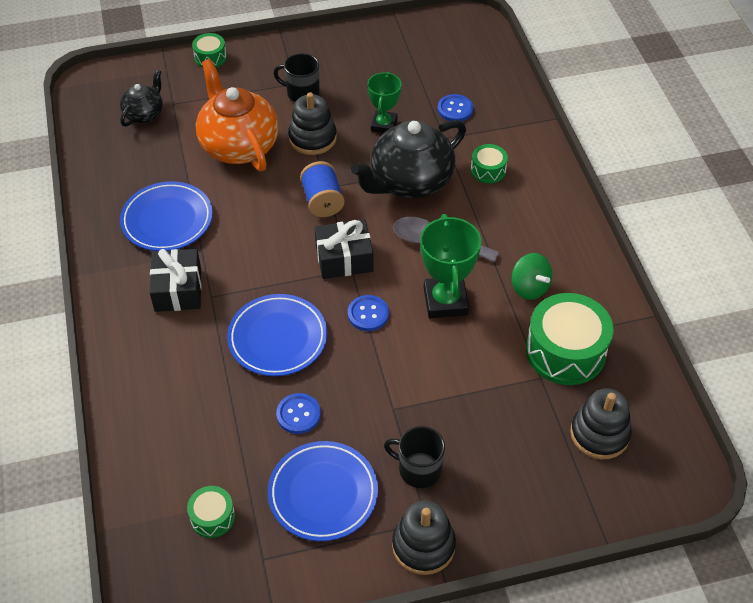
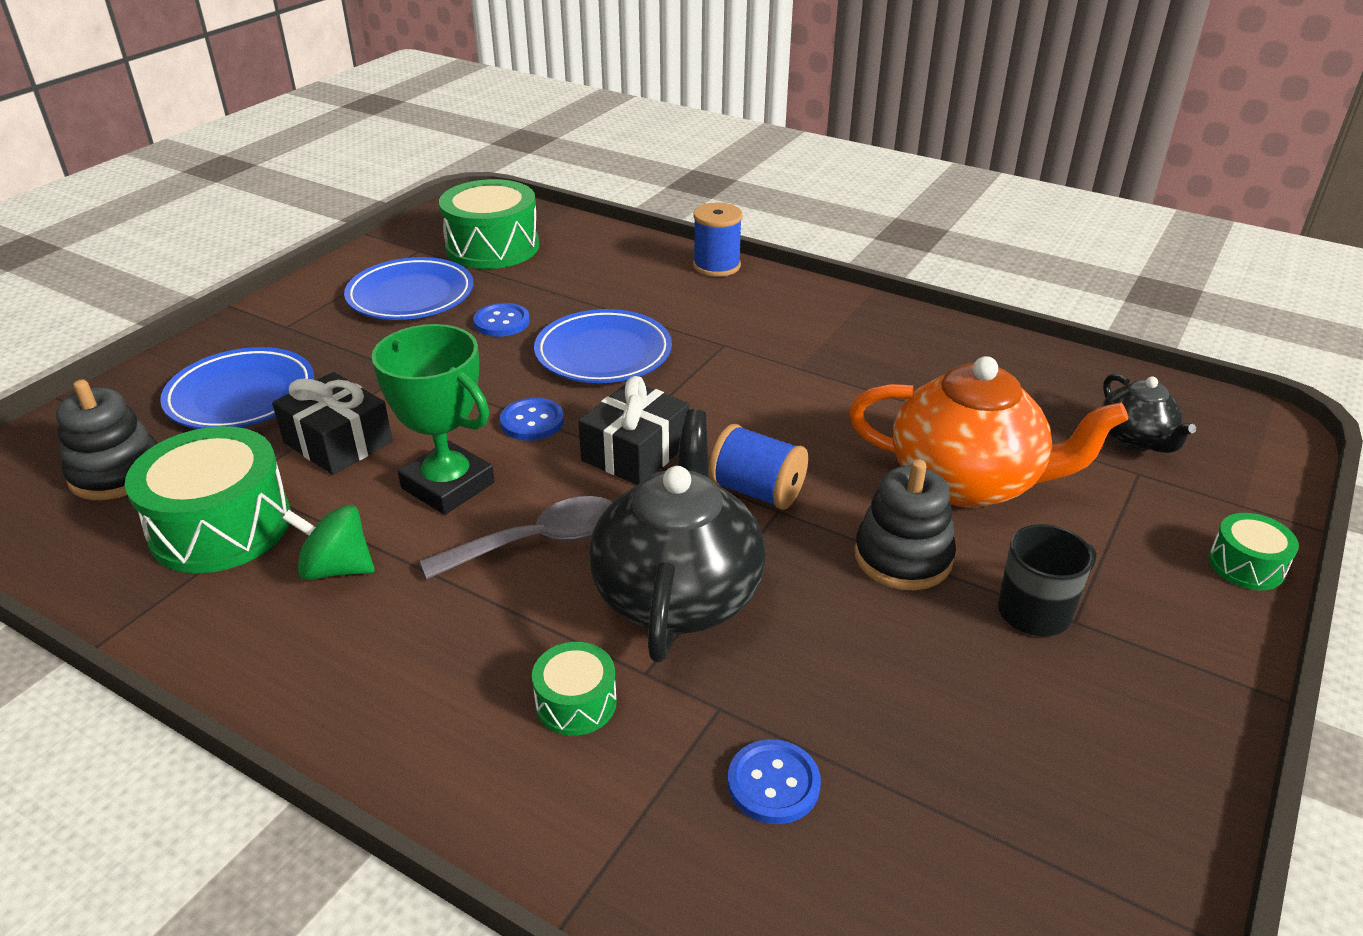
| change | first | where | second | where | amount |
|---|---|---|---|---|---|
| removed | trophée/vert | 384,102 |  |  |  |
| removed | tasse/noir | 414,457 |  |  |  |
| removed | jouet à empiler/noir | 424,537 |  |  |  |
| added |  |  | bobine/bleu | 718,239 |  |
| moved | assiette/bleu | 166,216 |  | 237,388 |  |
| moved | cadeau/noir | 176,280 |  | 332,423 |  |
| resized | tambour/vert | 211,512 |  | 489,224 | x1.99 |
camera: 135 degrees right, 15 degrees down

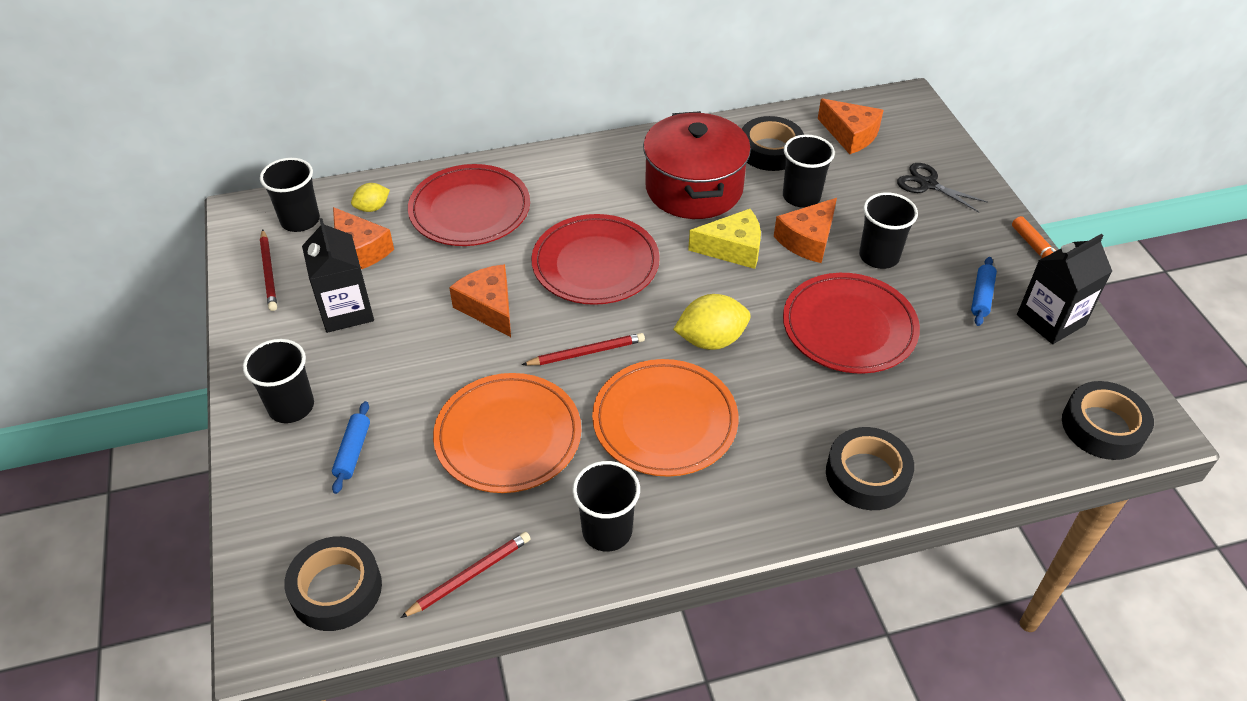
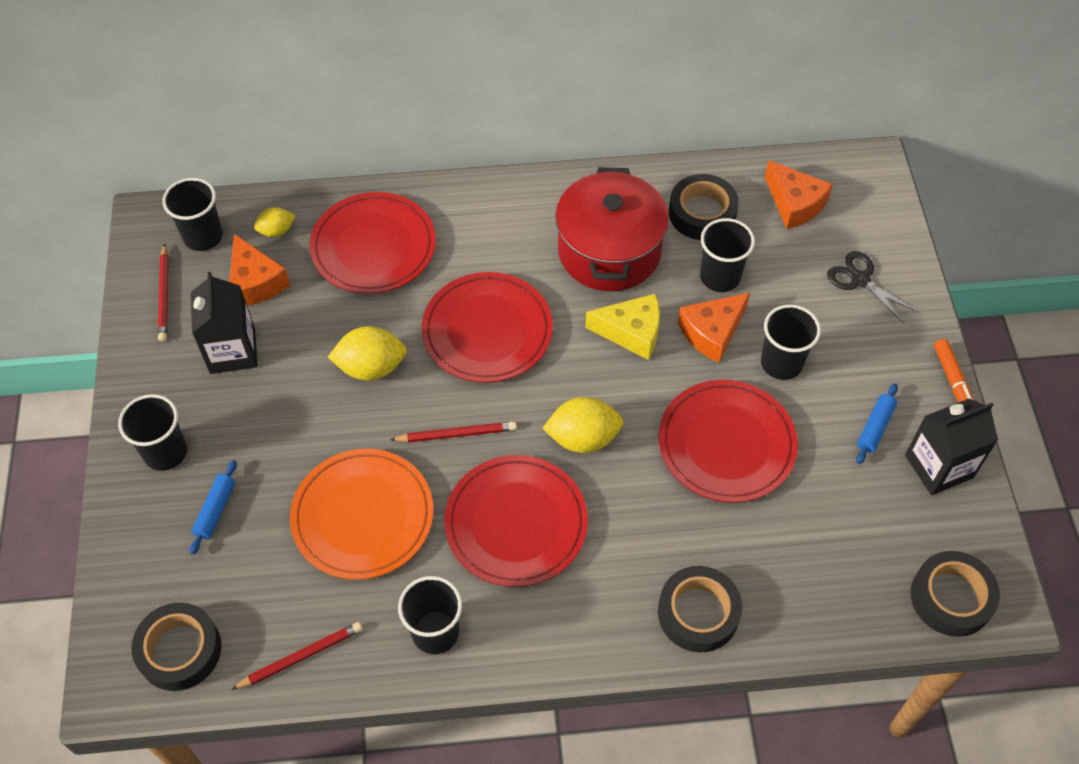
| change | first | where | second | where | amount |
|---|---|---|---|---|---|
| replaced | fromage/orange | 480,300 | citron/jaune | 367,353 |  |
| recoloured | assiette/orange | 665,418 | assiette/rouge | 516,521 |  |
camera: 10 degrees right, 10 degrees up

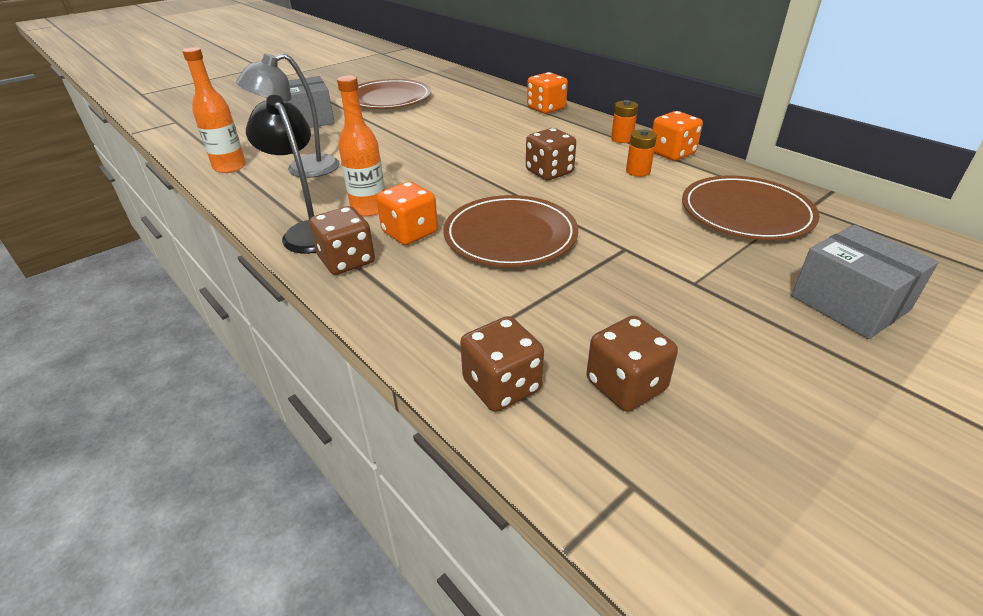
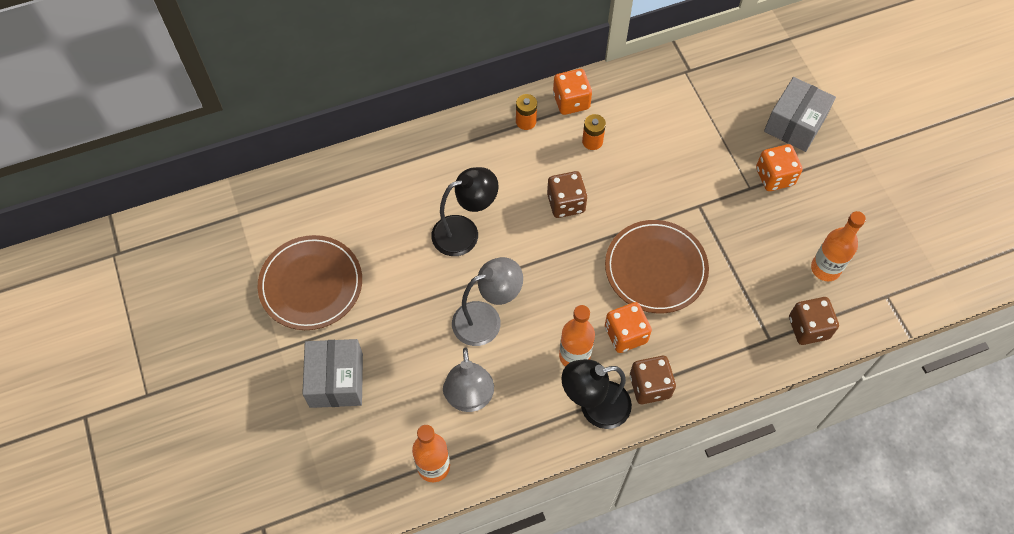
| change | first | where | second | where | amount |
|---|---|---|---|---|---|
| removed | assiette/marron | 751,208 |  |  |  |
| added |  |  | lampe/noir | 465,211 |  |
| added |  |  | lampe/gris | 487,301 |  |
| moved | dé/orange | 547,93 |  | 779,167 |  |
| replaced | dé/marron | 632,363 | bouteille/orange | 838,246 |  |
| turned | boîte/gris | 865,282 |  | 800,114 | 45 degrees counterclockwise |
camera: 70 degrees left, 25 degrees up

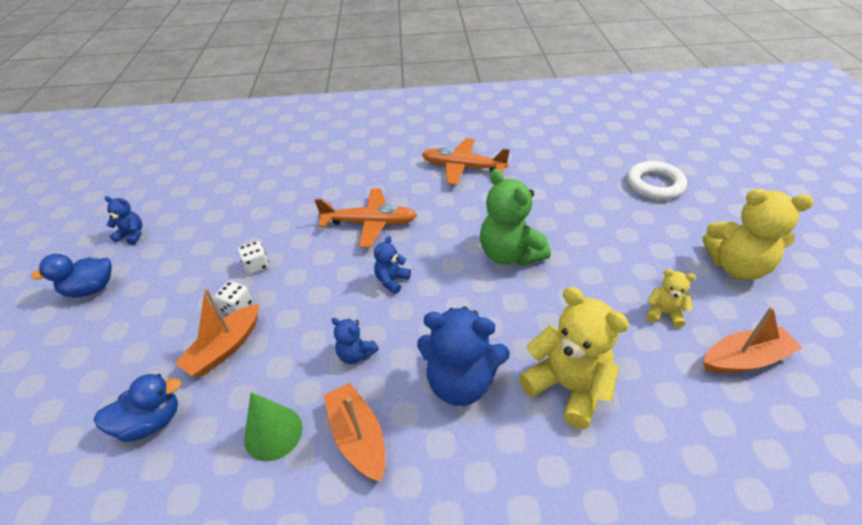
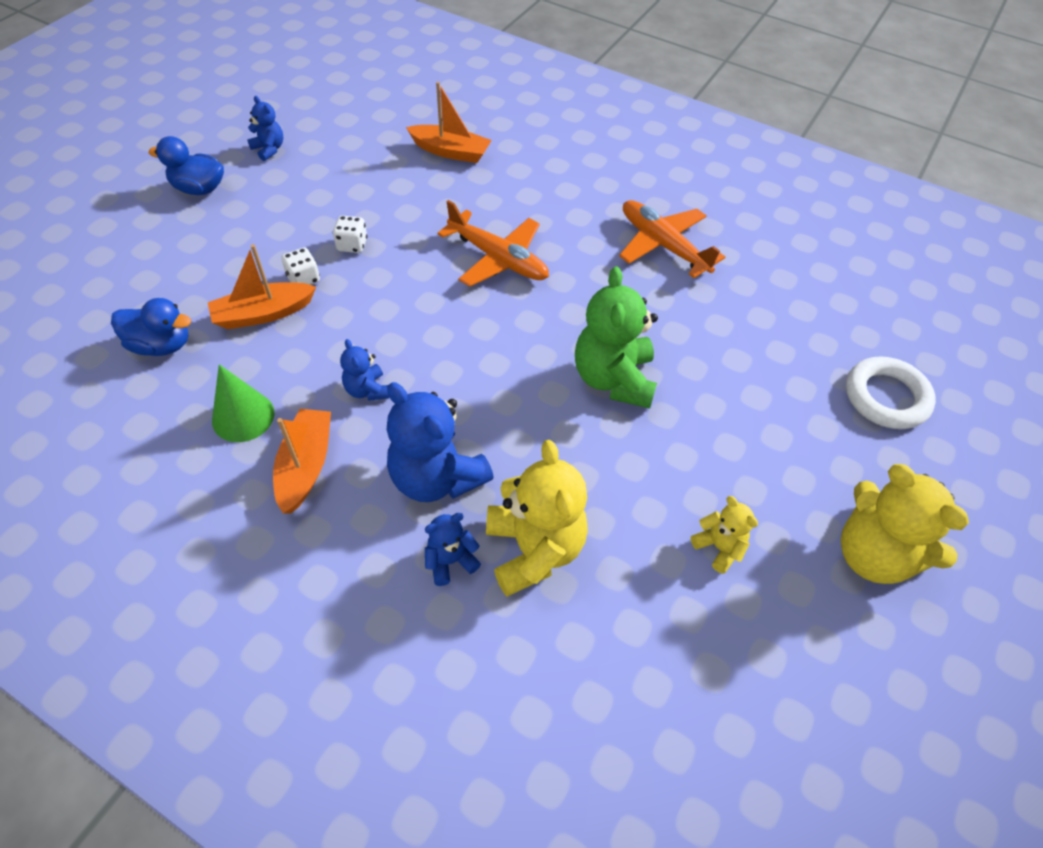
| change | first | where | second | where | amount |
|---|---|---|---|---|---|
| moved | ours en peluche/bleu | 392,265 |  | 453,549 |  |
| moved | bateau/orange | 752,339 |  | 449,122 |  |
camera: 30 degrees right, 10 degrees up

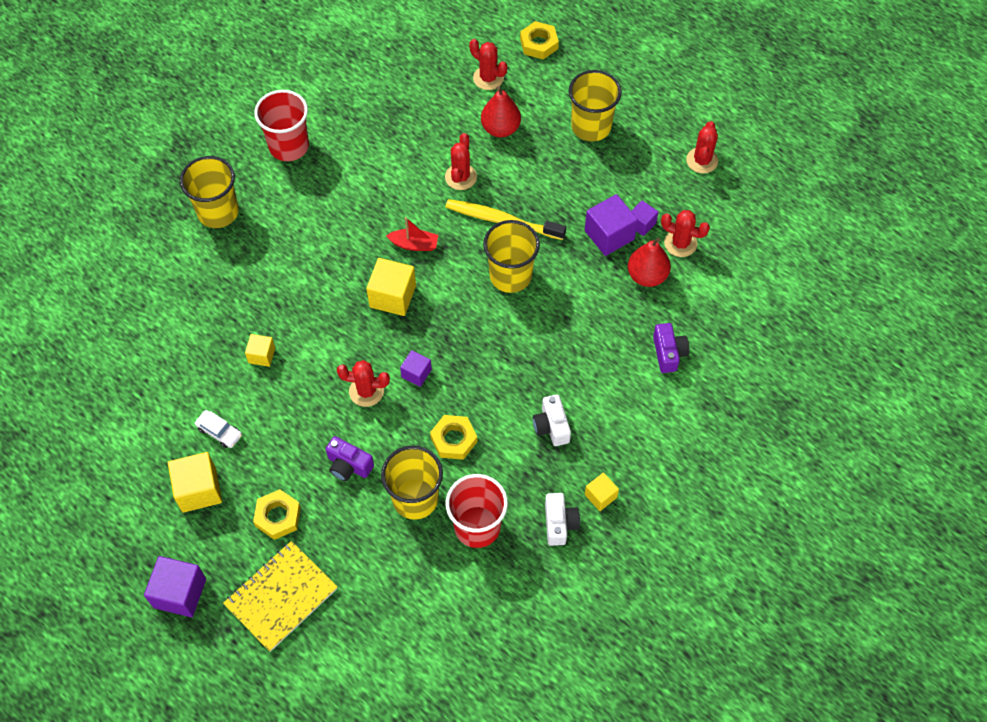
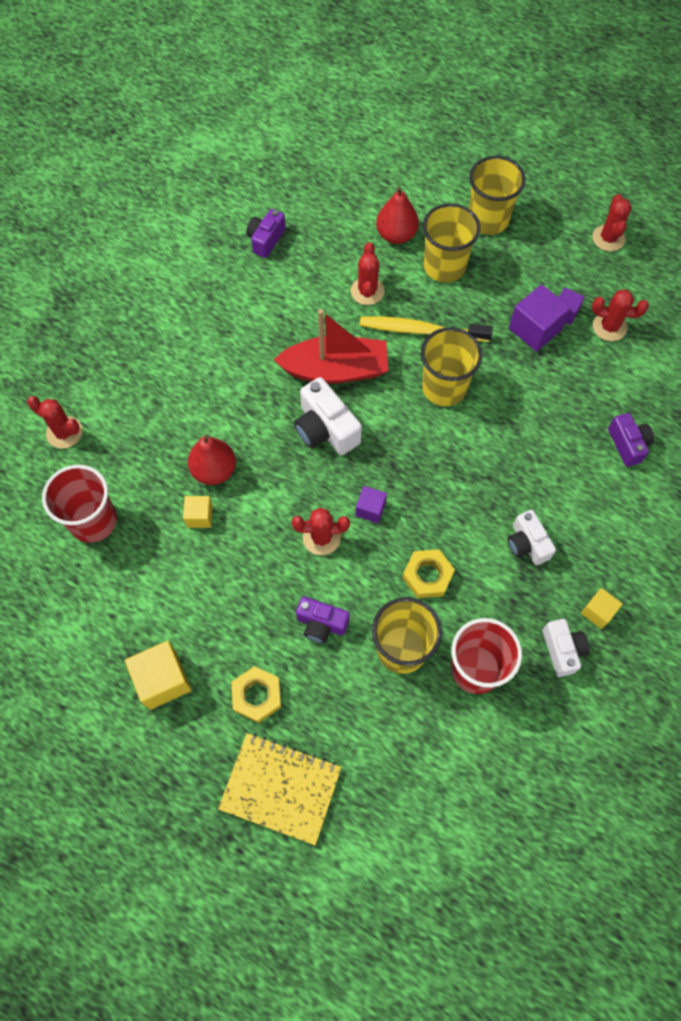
| change | first | where | second | where | amount |
|---|---|---|---|---|---|
| removed | cube/violet | 175,586 |  |  |  |
| removed | voiture/blanc | 218,429 |  |  |  |
| removed | écrou/jaune | 539,40 |  |  |  |
| added |  |  | appareil photo/violet | 266,233 |  |
| moved | gobelet/jaune | 209,192 |  | 451,243 |  |
| moved | gobelet/rouge | 281,125 |  | 79,504 |  |
| moved | cactus/rouge | 488,64 |  | 55,422 |  |
| moved | poire/rouge | 649,262 |  | 212,459 |  |
| replaced | cube/jaune | 391,287 | appareil photo/blanc | 328,416 |  |
| turned | carnet/jaune | 280,596 |  | 280,789 | 75 degrees clockwise |
| resized | bateau/rouge | 412,234 |  | 331,346 | x2.02 |
camera: 10 degrees left, 5 degrees up

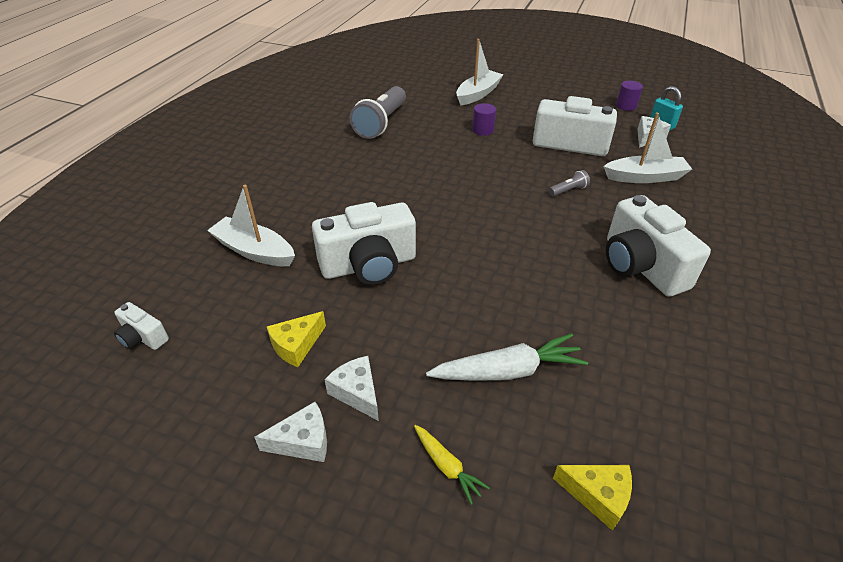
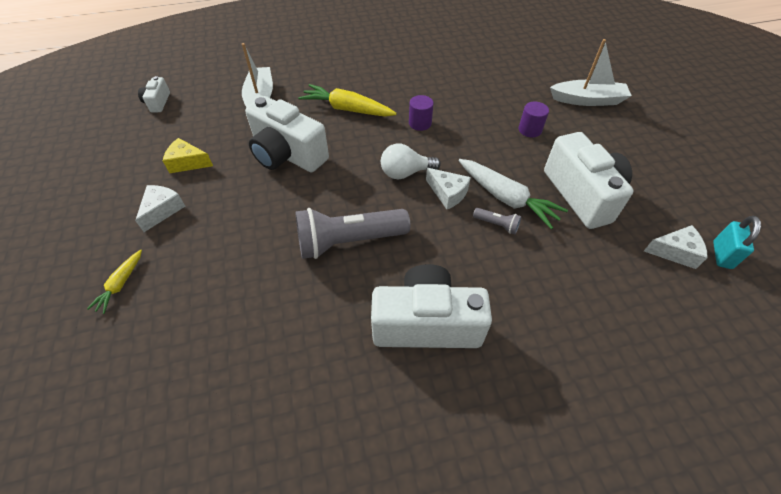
| change | first | where | second | where | amount |
|---|---|---|---|---|---|
| removed | fromage/jaune | 592,498 |  |  |  |
| removed | bateau/blanc | 647,148 |  |  |  |
| added |  |  | carotte/jaune | 347,100 |  |
| added |  |  | ampoule/blanc | 411,161 |  |
| moved | fromage/blanc | 290,432 |  | 448,188 |  |
| moved | lampe de poche/gris | 378,112 |  | 352,233 |  |
| moved | carotte/blanc | 507,357 |  | 513,194 |  |
| moved | cylindre/violet | 629,96 |  | 421,113 |  |
| turned | appareil photo/blanc | 658,246 |  | 431,306 | 60 degrees clockwise |
camera: 55 degrees right, 10 degrees up

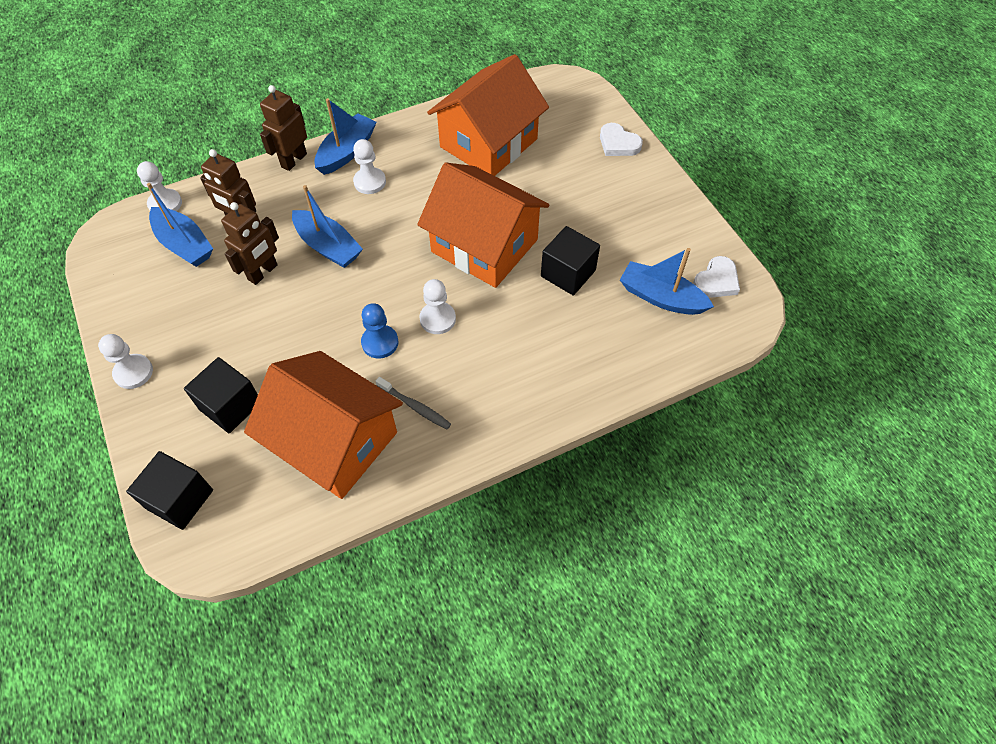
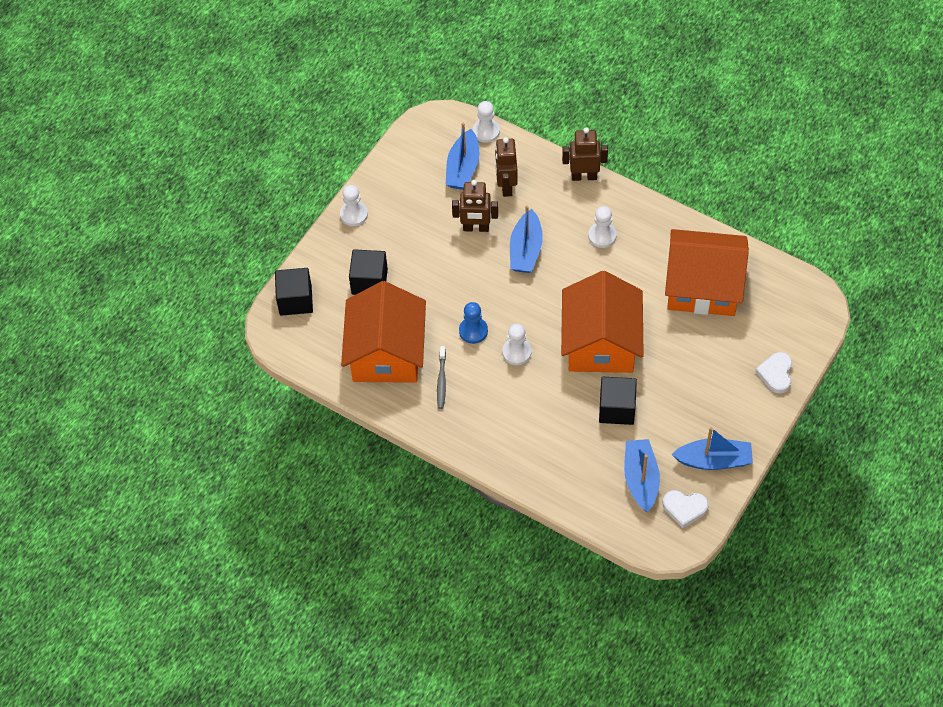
| change | first | where | second | where | amount |
|---|---|---|---|---|---|
| moved | bateau/bleu | 346,136 |  | 712,448 |  |
camera: 60 degrees right, 0 degrees up

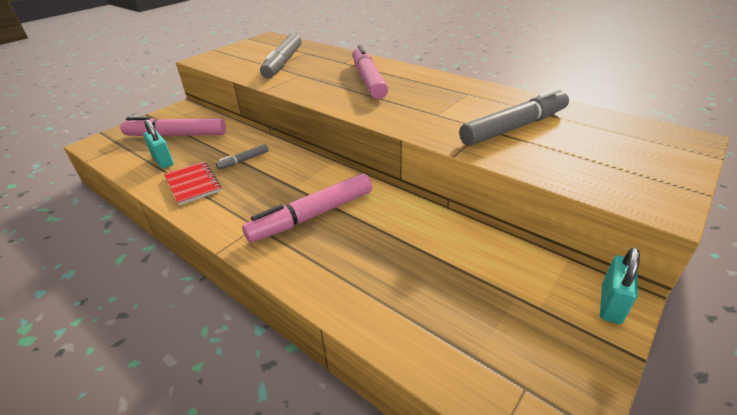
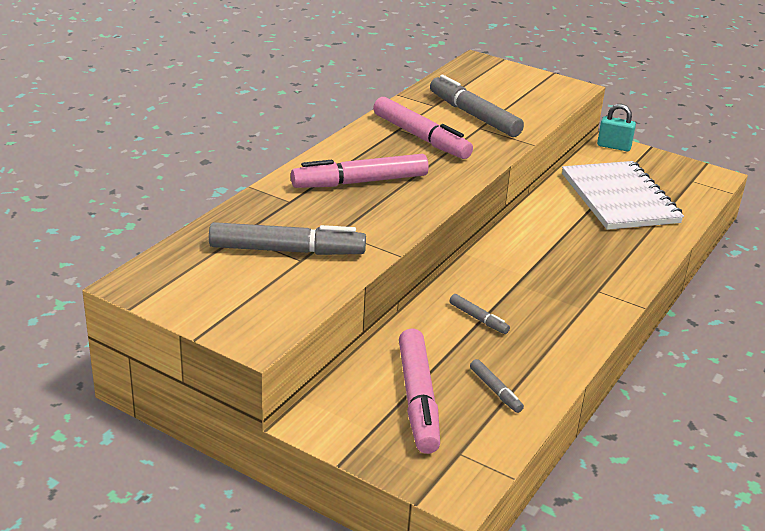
| change | first | where | second | where | amount |
|---|---|---|---|---|---|
| removed | carnet/rouge | 192,183 |  |  |  |
| added |  |  | carnet/blanc | 623,195 |  |
| moved | feutre/rose | 307,208 |  | 423,128 |  |
| replaced | cadenas/turquoise | 158,144 | feutre/gris | 497,386 |  |
camera: 100 degrees left, 5 degrees down

